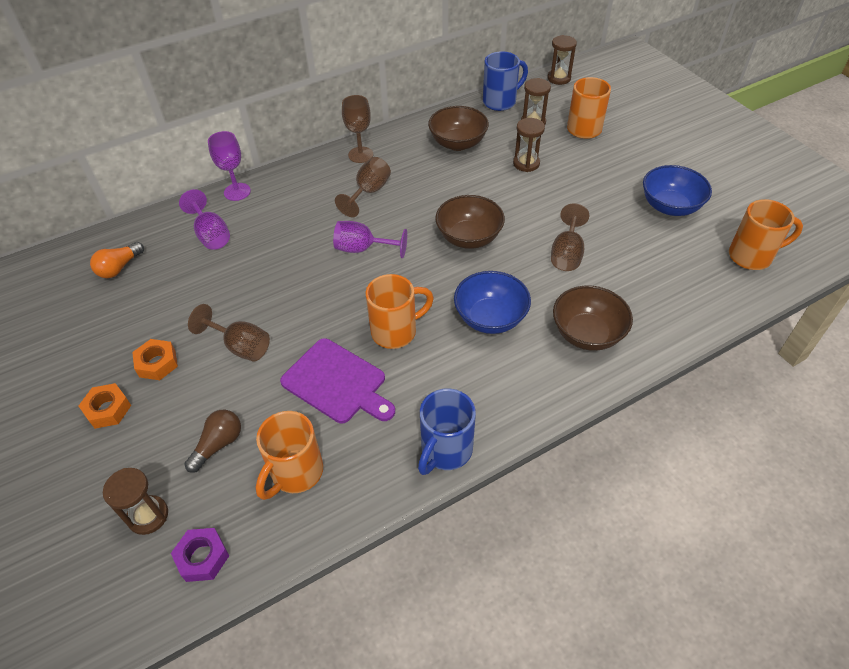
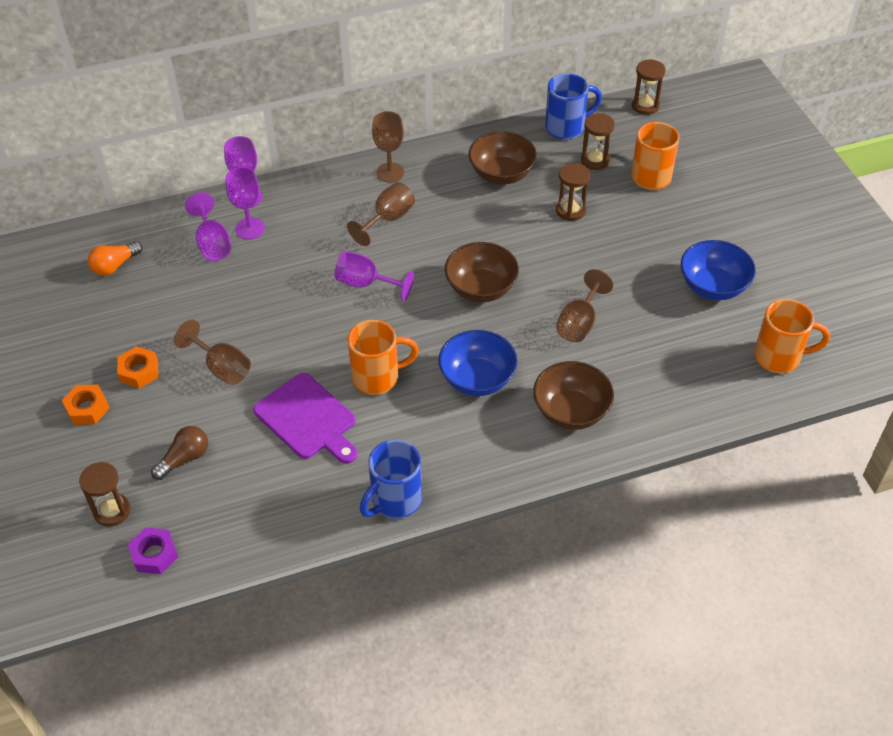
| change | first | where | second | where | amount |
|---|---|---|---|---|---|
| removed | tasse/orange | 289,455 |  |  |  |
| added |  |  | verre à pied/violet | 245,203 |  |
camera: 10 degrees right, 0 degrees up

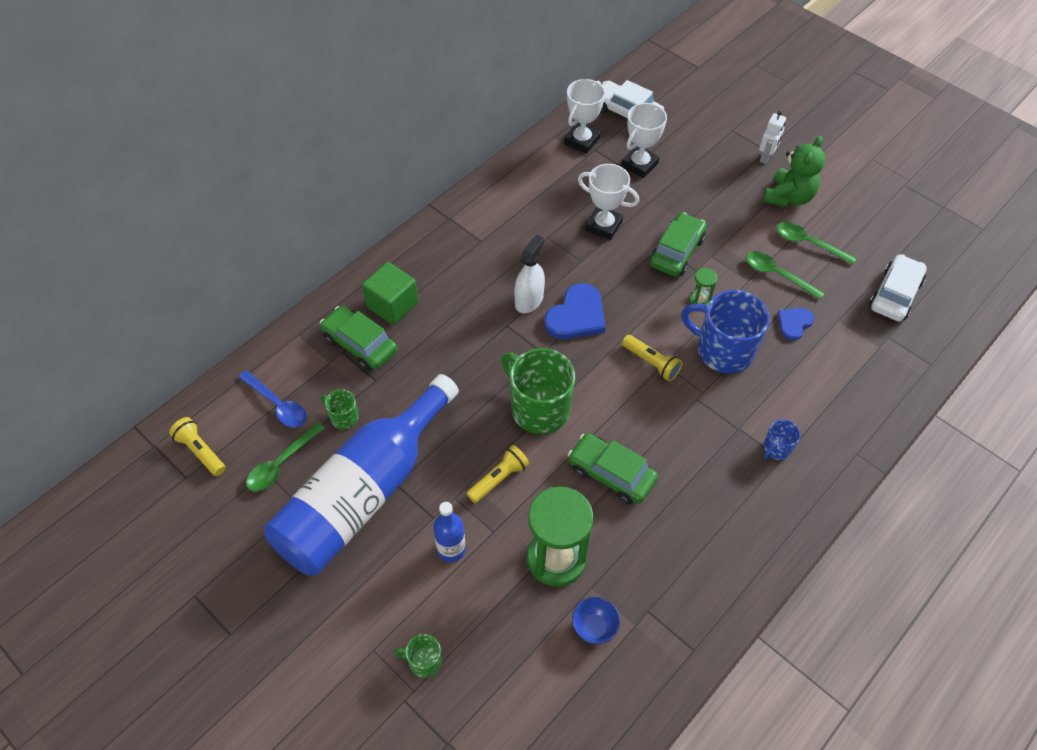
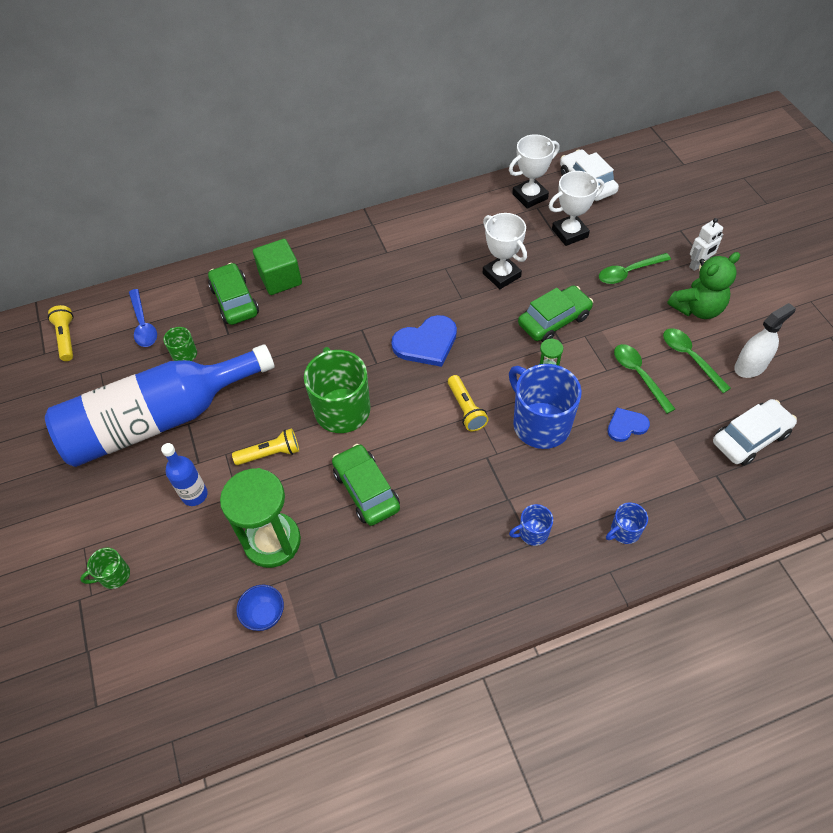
| change | first | where | second | where | amount |
|---|---|---|---|---|---|
| added |  |  | tasse/bleu | 627,523 |  |
| moved | cuillère/vert | 285,456 |  | 635,268 |  |
| moved | vaporisateur/blanc | 529,273 |  | 765,340 |  |
| turned | tasse/vert | 418,656 |  | 105,568 | 60 degrees counterclockwise |
camera: 30 degrees right, 0 degrees up

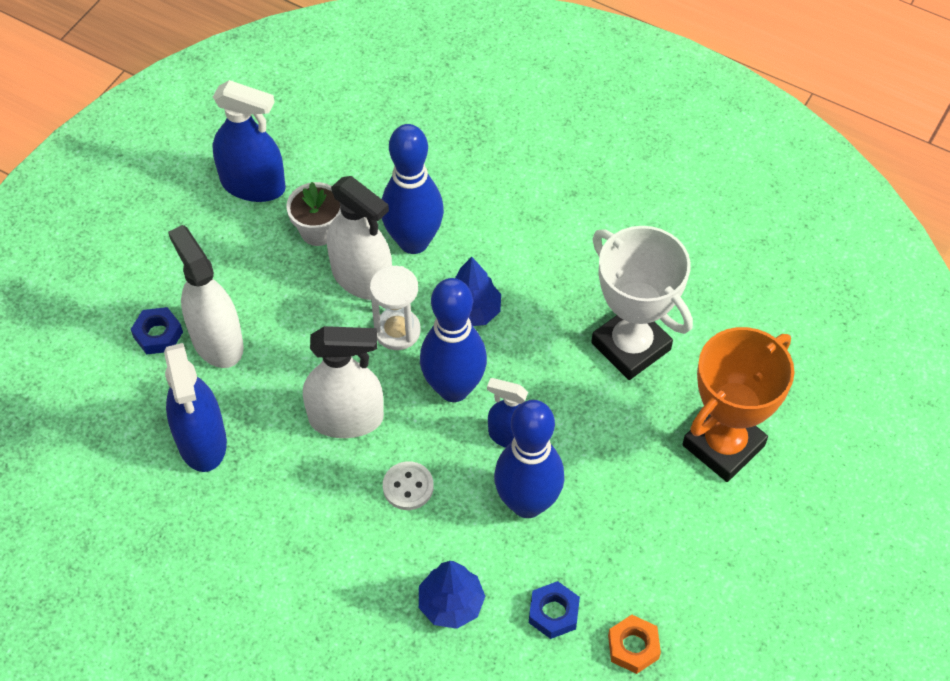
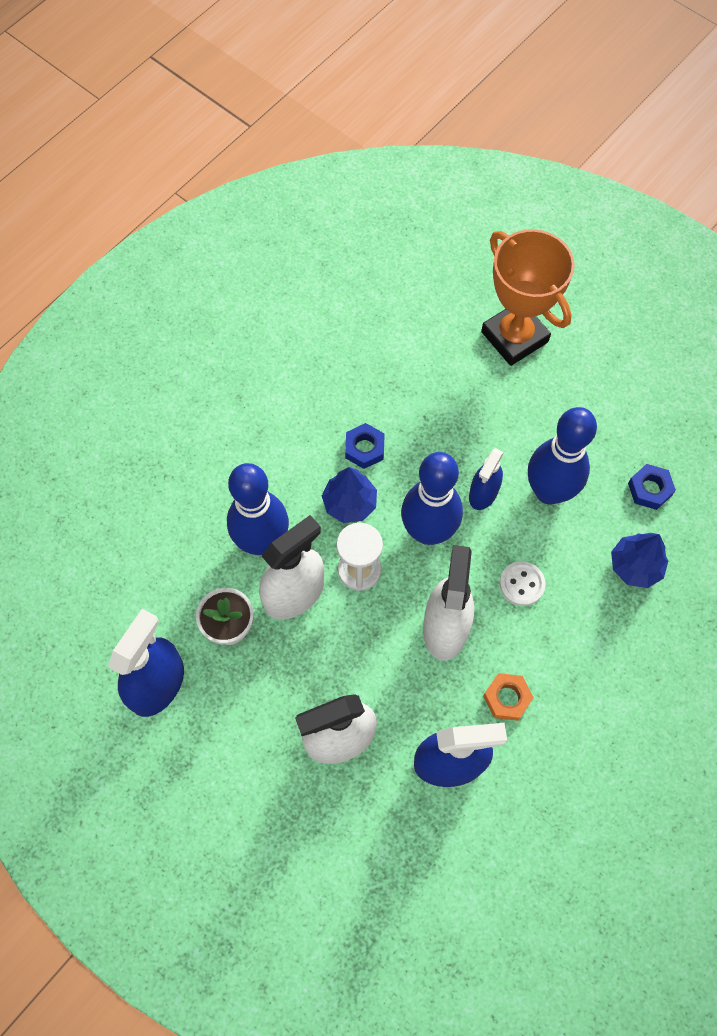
| change | first | where | second | where | amount |
|---|---|---|---|---|---|
| removed | trophée/blanc | 642,303 |  |  |  |
| moved | écrou/bleu | 157,331 |  | 365,446 |  |
| moved | écrou/orange | 634,644 |  | 508,697 |  |
camera: 80 degrees left, 10 degrees up

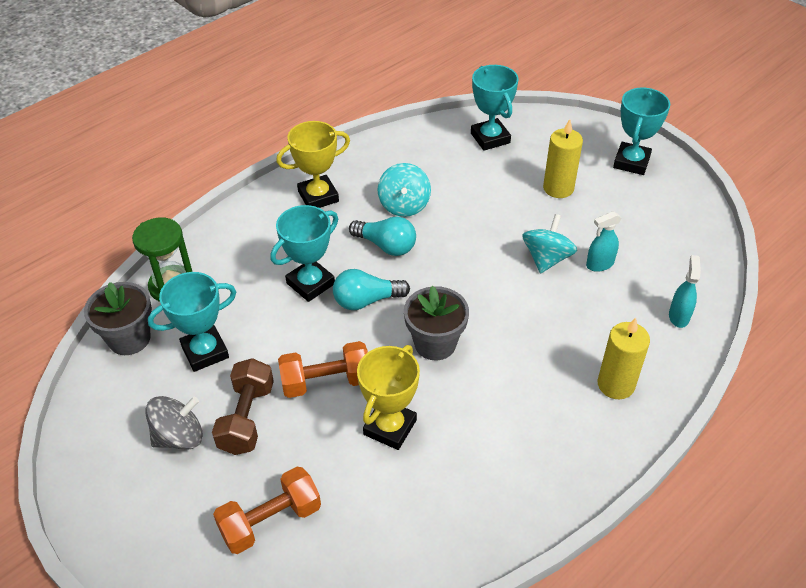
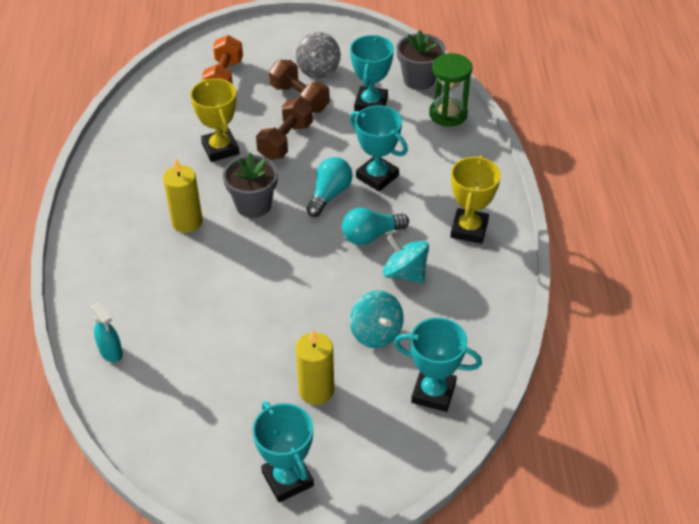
| change | first | where | second | where | amount |
|---|---|---|---|---|---|
| removed | vaporisateur/turquoise | 604,241 |  |  |  |
| moved | toupie/turquoise | 549,244 |  | 377,319 |  |
| moved | bougie/jaune | 624,358 |  | 183,196 |  |
| recoloured | haltère/orange | 323,369 | haltère/marron | 284,129 |  |
| turned | trophée/turquoise | 304,253 |  | 379,148 | 45 degrees counterclockwise |
camera: 130 degrees right, 0 degrees up

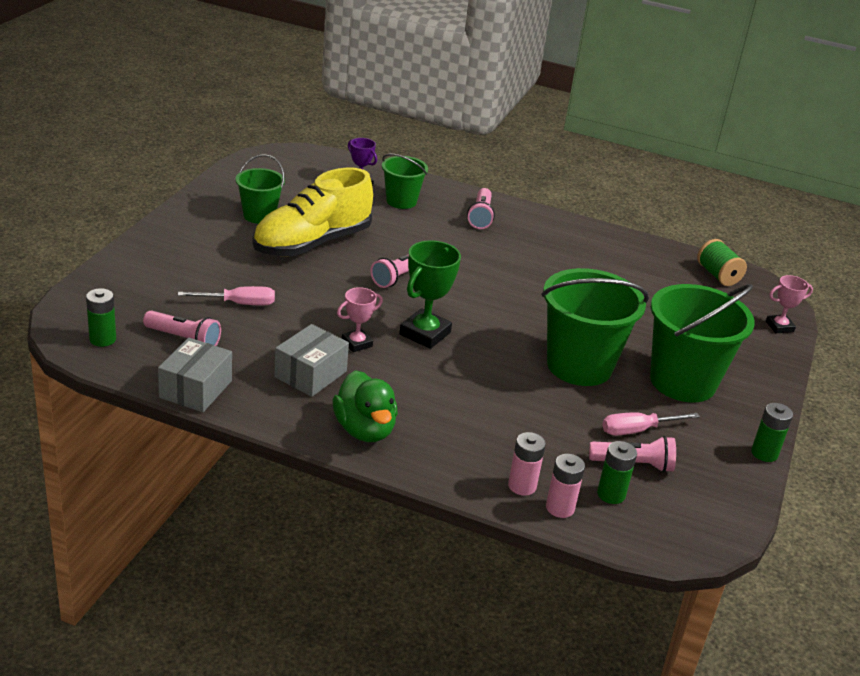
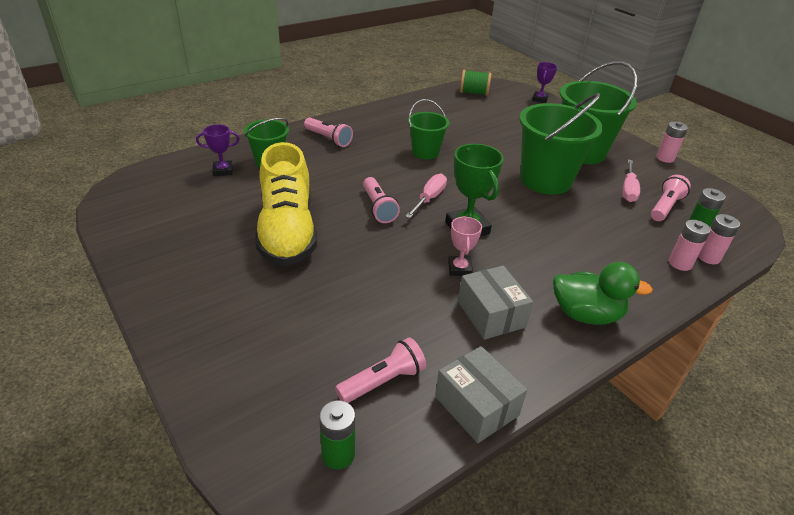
| change | first | where | second | where | amount |
|---|---|---|---|---|---|
| moved | tournevis/rose | 226,295 |  | 426,196 |  |
| moved | seau/vert | 260,189 |  | 428,129 |  |
| recoloured | pile/vert | 772,432 | pile/rose | 672,142 |  |
| recoloured | trophée/rose | 789,304 | trophée/violet | 544,82 |  |
camera: 55 degrees left, 5 degrees up

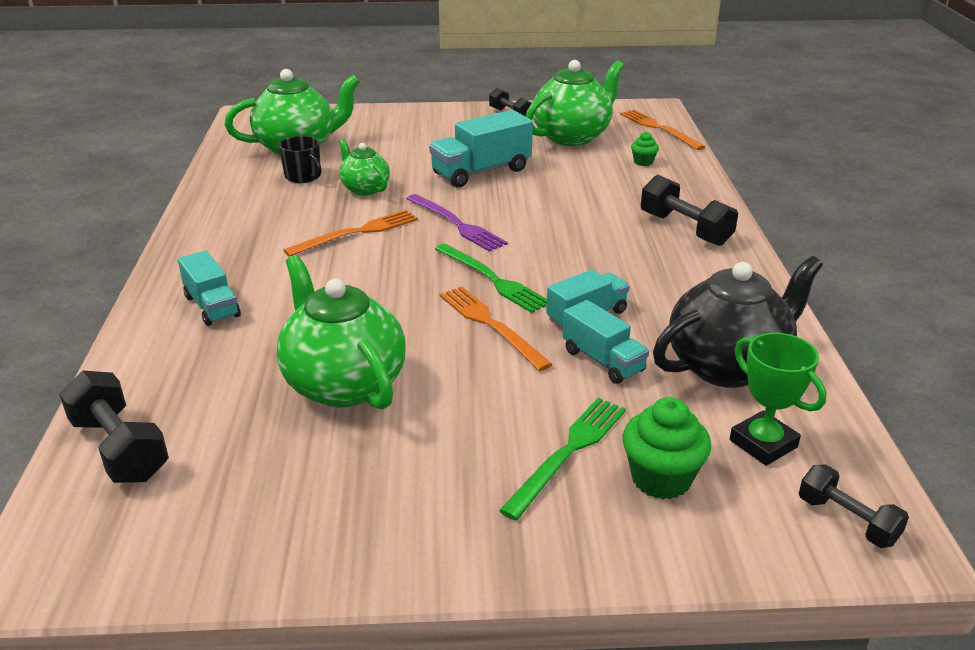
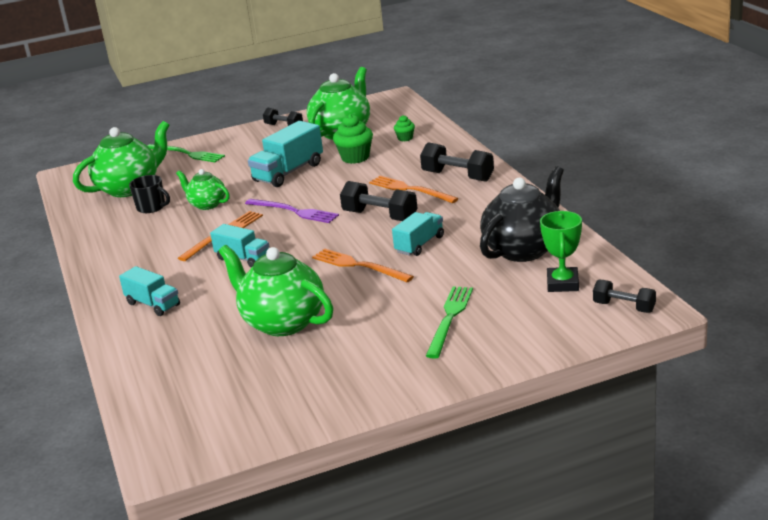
| change | first | where | second | where | amount |
|---|---|---|---|---|---|
| moved | haltère/noir | 114,426 |  | 378,201 |  |
| moved | fourchette/vert | 491,278 |  | 186,153 |  |
| moved | camion/turquoise | 605,342 |  | 239,246 |  |
| moved | fourchette/orange | 663,129 |  | 414,189 |  |
| moved | muffin/vert | 666,448 |  | 353,139 |  |
| turned | trophée/vert | 778,399 |  | 561,251 | 60 degrees clockwise |
camera: 15 degrees left, 5 degrees down

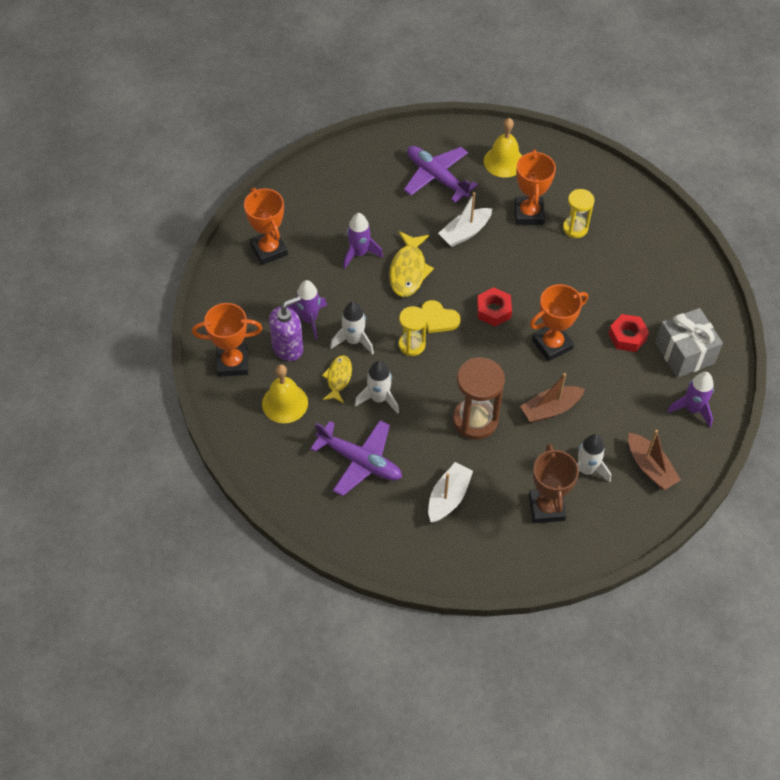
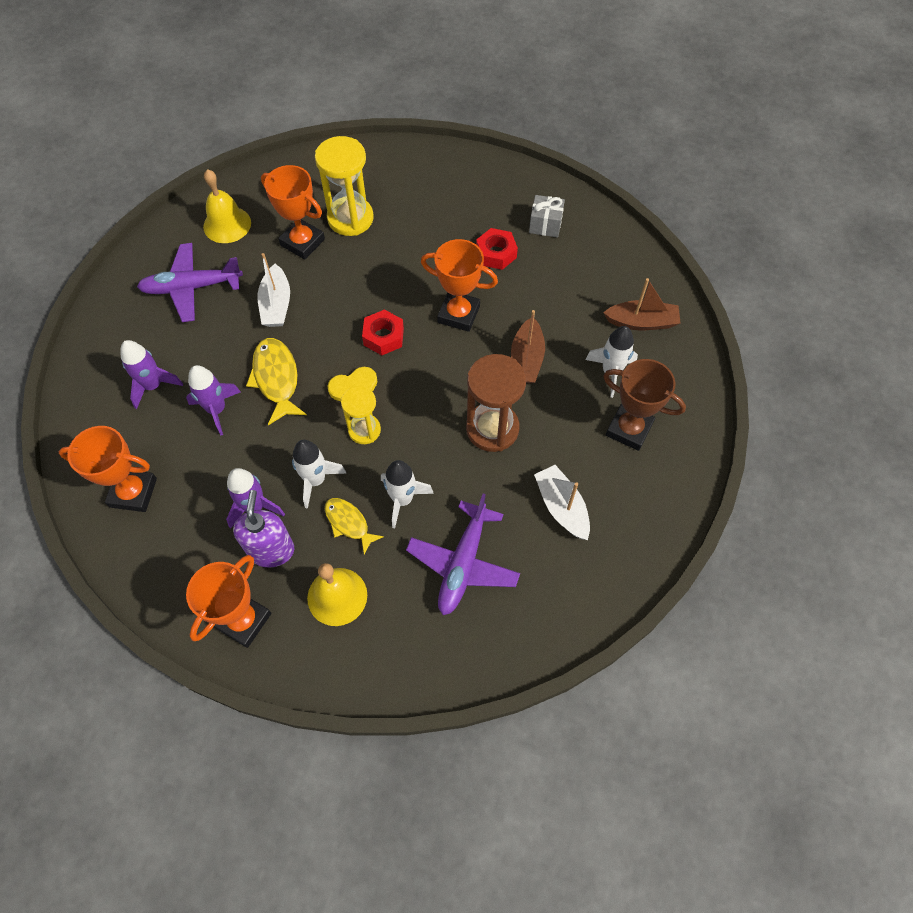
| change | first | where | second | where | amount |
|---|---|---|---|---|---|
| moved | fusée/violet | 690,399 |  | 151,374 |  |
| turned | avion/violet | 356,458 |  | 463,554 | 135 degrees clockwise |
| turned | poisson/jaune | 411,264 |  | 276,381 | 150 degrees counterclockwise |
| turned | trophée/orange | 559,322 |  | 459,285 | 75 degrees counterclockwise |
| resized | sablier/jaune | 579,213 |  | 344,186 | x1.63 |
| resized | cadeau/gris | 689,343 |  | 547,216 | x0.61 |
camera: 55 degrees left, 5 degrees up

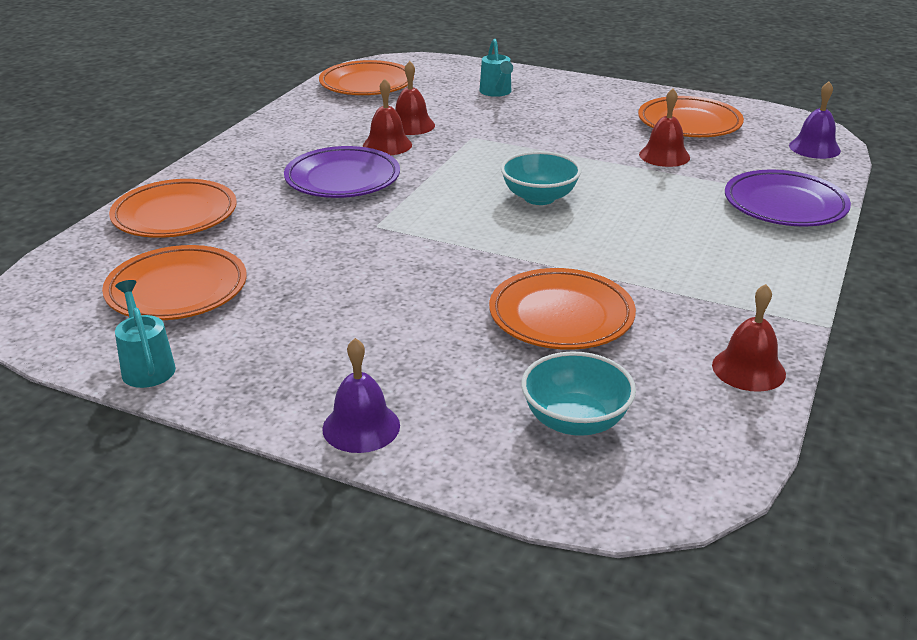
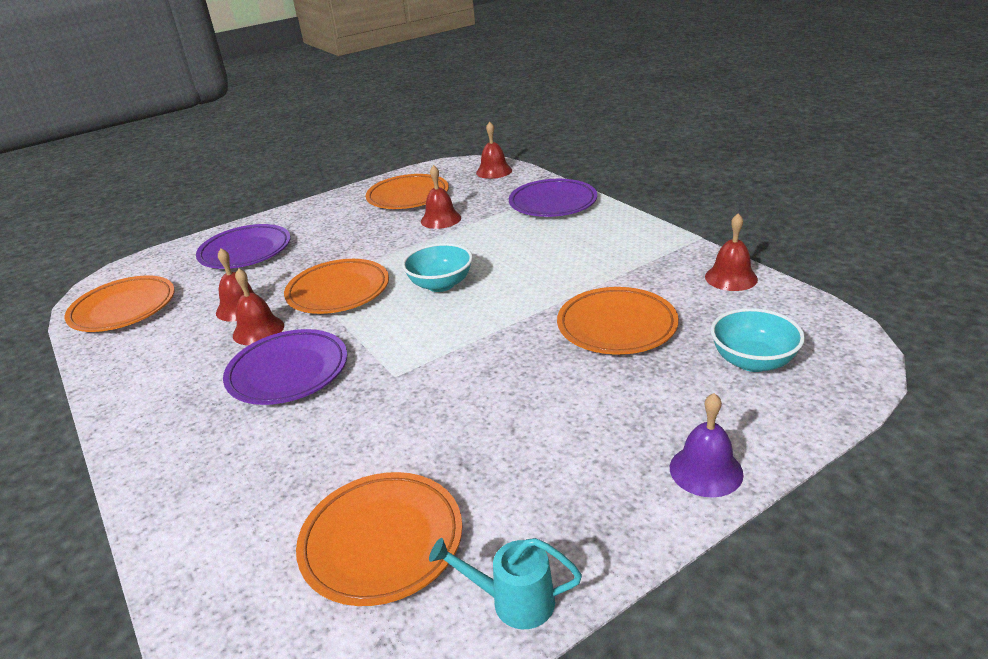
| change | first | where | second | where | amount |
|---|---|---|---|---|---|
| moved | assiette/orange | 173,208 |  | 336,286 |  |
| replaced | arrosoir/turquoise | 496,68 | assiette/violet | 243,246 |  |
| recoloured | cloche/violet | 815,120 | cloche/rouge | 494,150 |  |
camera: 55 degrees left, 0 degrees up

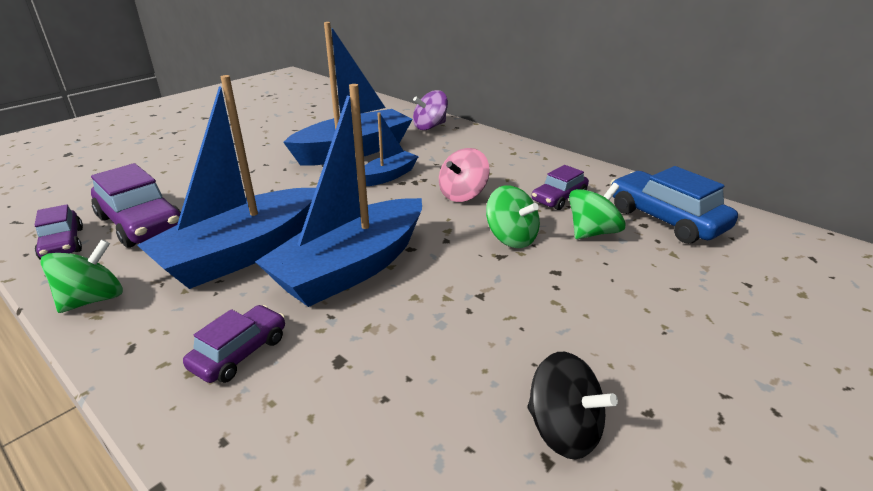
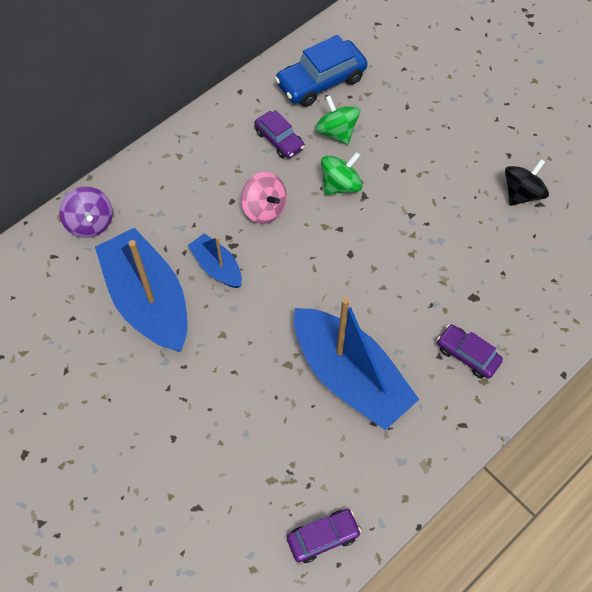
| change | first | where | second | where | amount |
|---|---|---|---|---|---|
| removed | toupie/vert | 82,276 |  |  |  |
| removed | voiture/violet | 136,205 |  |  |  |
| removed | bateau/bleu | 338,195 |  |  |  |
camera: 85 degrees left, 30 degrees up

